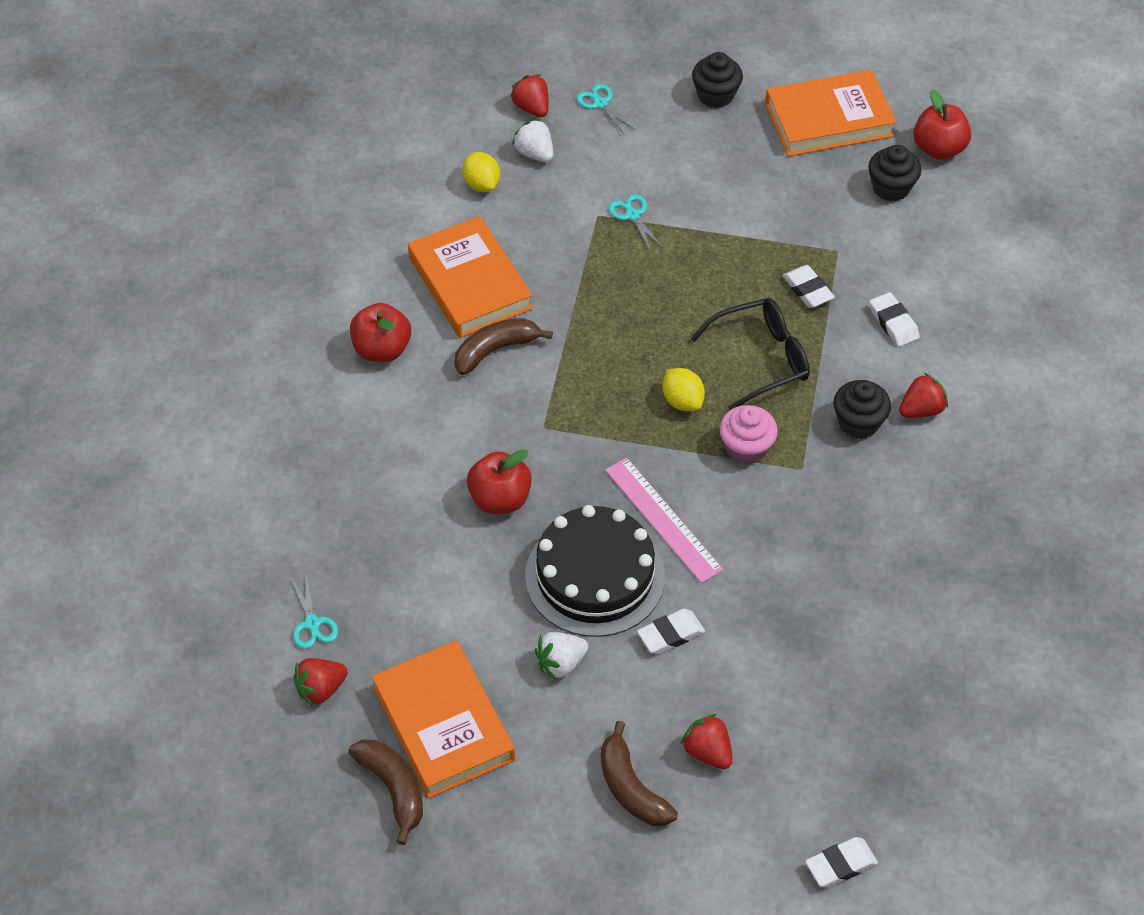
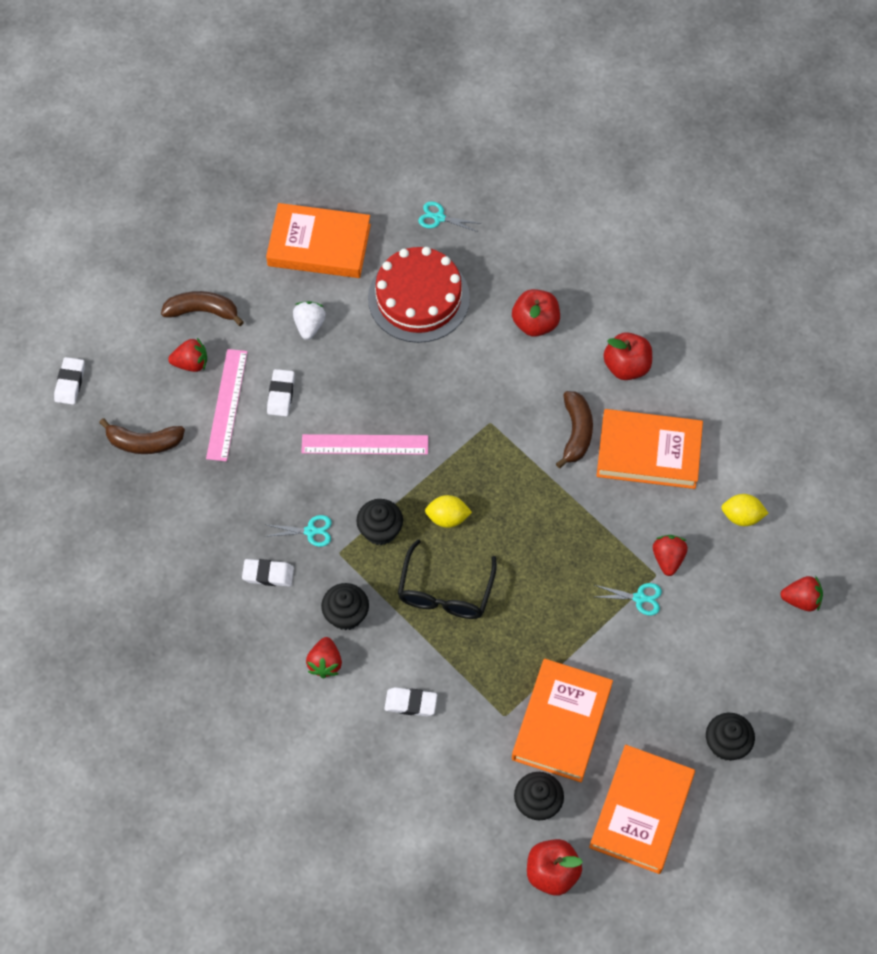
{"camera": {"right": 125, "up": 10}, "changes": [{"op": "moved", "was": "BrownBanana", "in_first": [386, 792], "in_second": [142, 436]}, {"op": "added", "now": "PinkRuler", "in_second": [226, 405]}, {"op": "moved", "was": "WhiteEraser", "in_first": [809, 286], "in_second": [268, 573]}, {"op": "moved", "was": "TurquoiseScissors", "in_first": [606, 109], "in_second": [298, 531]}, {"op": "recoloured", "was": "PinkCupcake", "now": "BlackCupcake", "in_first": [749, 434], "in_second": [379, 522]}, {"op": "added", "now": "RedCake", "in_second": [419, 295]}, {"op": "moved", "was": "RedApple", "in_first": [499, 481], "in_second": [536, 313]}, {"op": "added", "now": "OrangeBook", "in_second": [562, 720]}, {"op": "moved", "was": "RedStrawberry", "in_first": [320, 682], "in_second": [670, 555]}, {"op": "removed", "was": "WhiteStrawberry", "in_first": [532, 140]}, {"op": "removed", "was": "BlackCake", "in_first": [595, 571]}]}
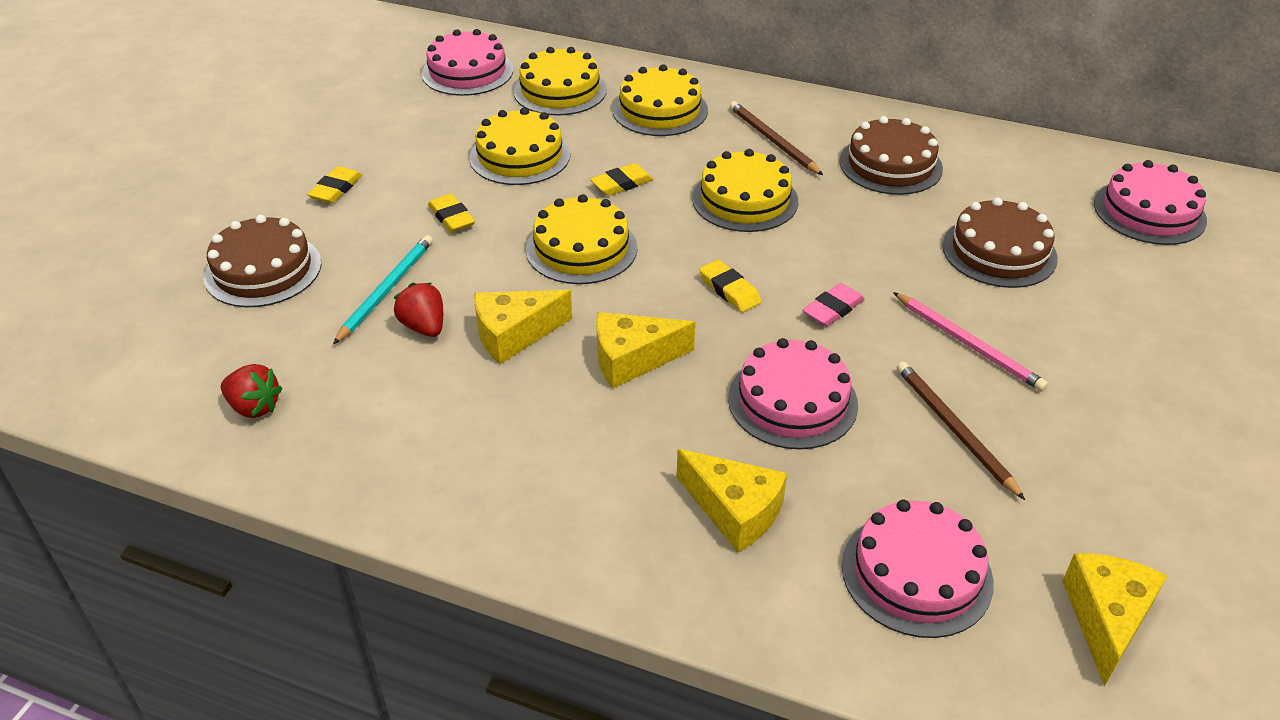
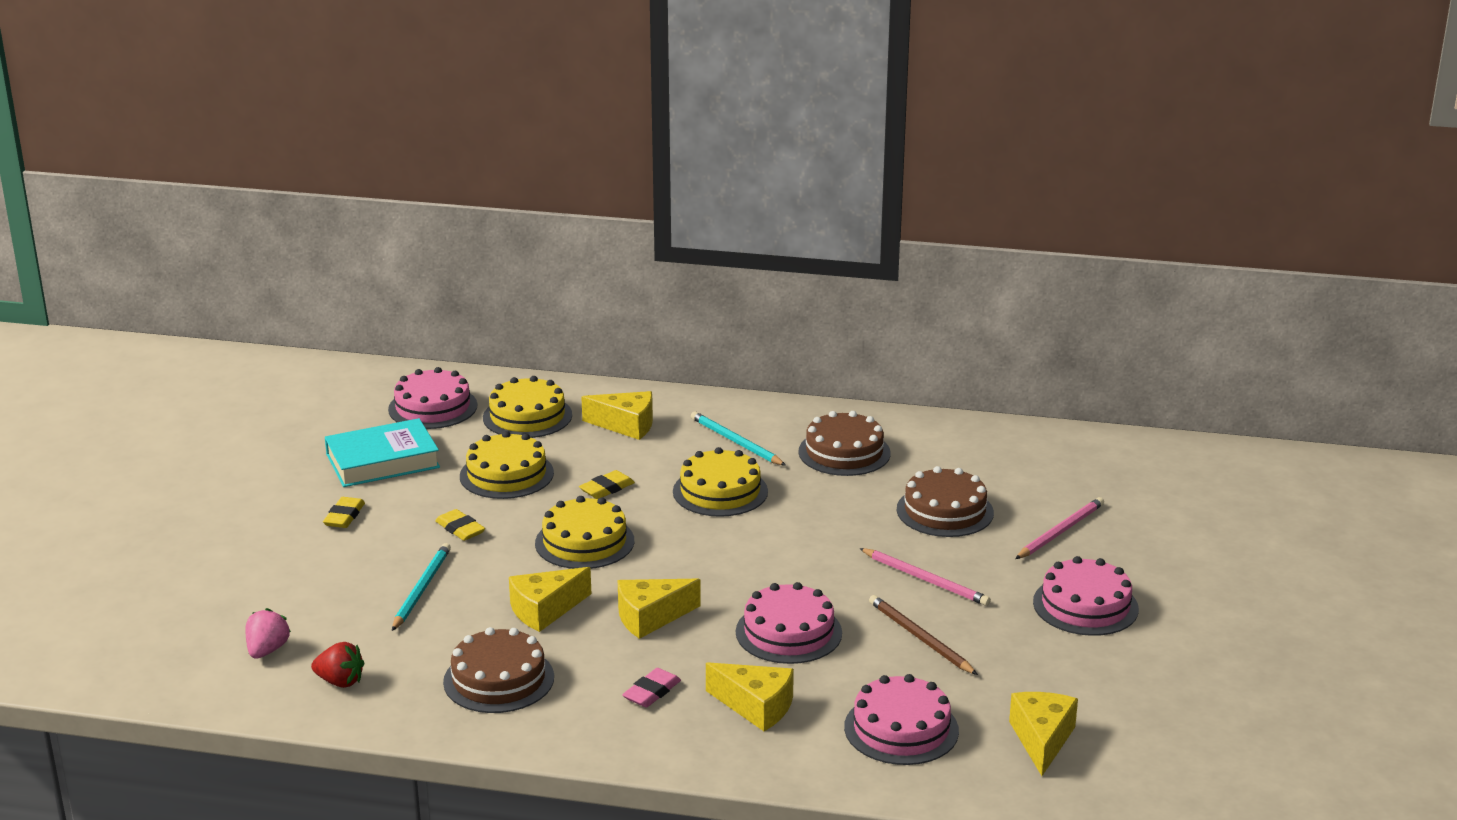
{"camera": {"right": -10, "up": -15}, "changes": [{"op": "added", "now": "PinkStrawberry", "in_second": [268, 633]}, {"op": "added", "now": "TurquoiseBook", "in_second": [382, 452]}, {"op": "moved", "was": "BrownCake", "in_first": [262, 261], "in_second": [498, 670]}, {"op": "replaced", "was": "YellowCake", "now": "YellowCheese", "in_first": [660, 100], "in_second": [617, 415]}, {"op": "moved", "was": "PinkEraser", "in_first": [833, 304], "in_second": [651, 688]}, {"op": "recoloured", "was": "BrownPencil", "now": "TurquoisePencil", "in_first": [776, 138], "in_second": [738, 438]}, {"op": "added", "now": "PinkPencil", "in_second": [1059, 528]}, {"op": "moved", "was": "PinkCake", "in_first": [1150, 202], "in_second": [1086, 596]}, {"op": "removed", "was": "RedStrawberry", "in_first": [418, 310]}, {"op": "removed", "was": "YellowEraser", "in_first": [730, 286]}]}
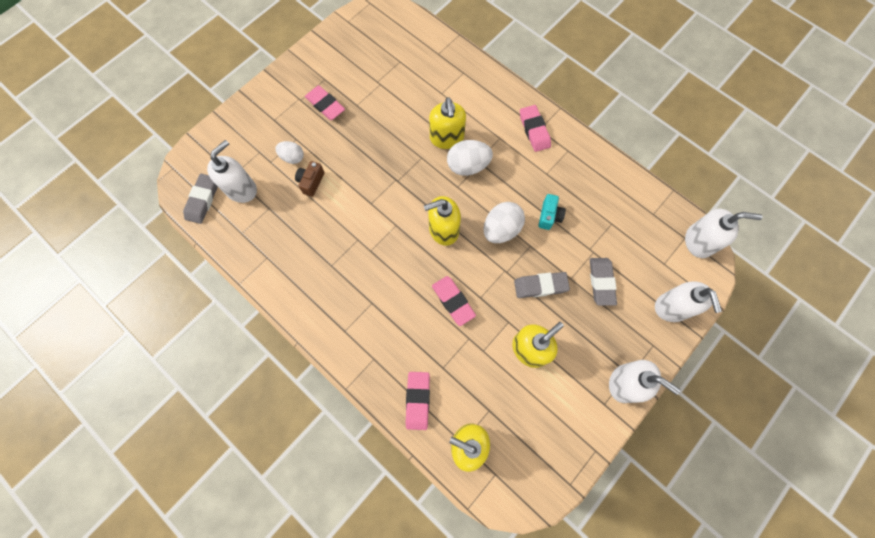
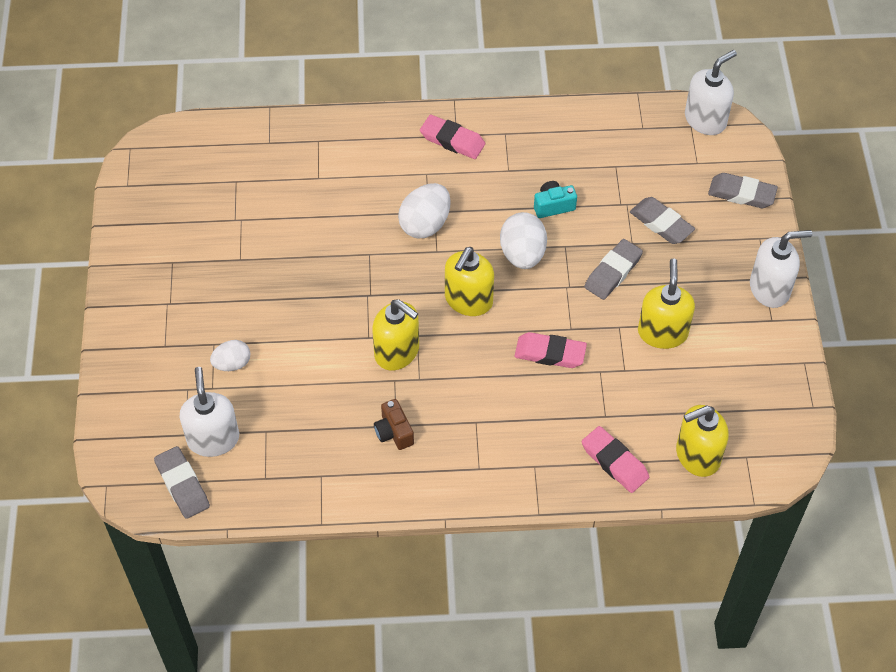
{"camera": {"right": -45, "up": -15}, "changes": [{"op": "moved", "was": "YellowSoapDispenser", "in_first": [447, 123], "in_second": [395, 335]}, {"op": "moved", "was": "BrownCamera", "in_first": [310, 179], "in_second": [394, 424]}, {"op": "turned", "was": "TurquoiseCamera", "in_first": [552, 212], "in_second": [555, 199], "clockwise": -75}, {"op": "replaced", "was": "WhiteSoapDispenser", "now": "GreyEraser", "in_first": [688, 301], "in_second": [743, 190]}, {"op": "removed", "was": "PinkEraser", "in_first": [325, 103]}]}
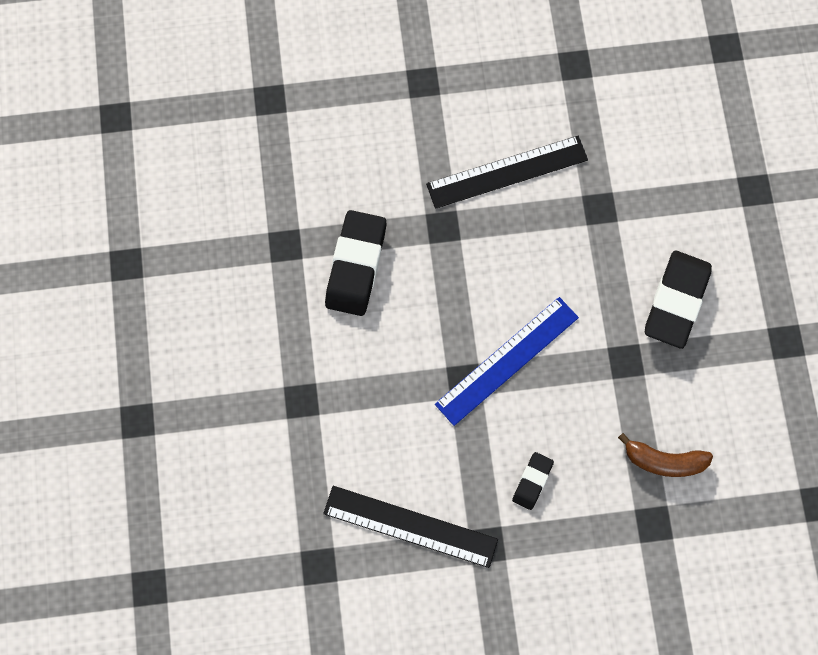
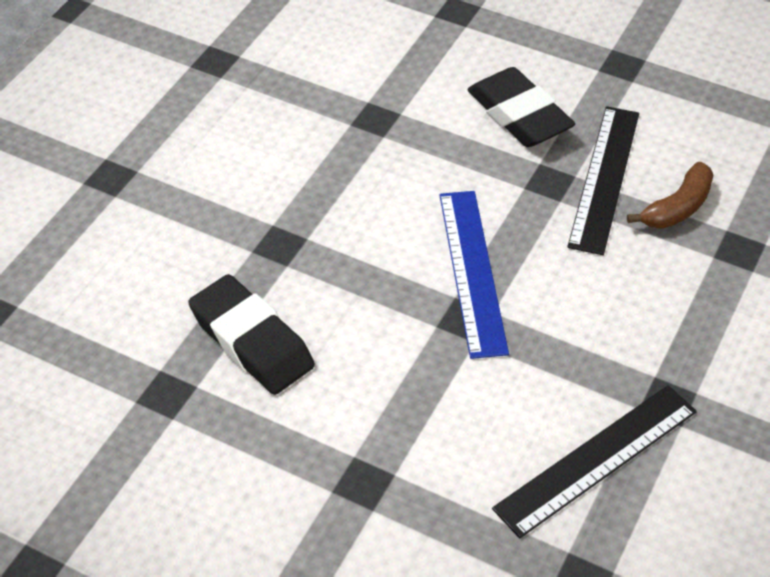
{"camera": {"right": -55, "up": -25}, "changes": [{"op": "moved", "was": "BlackRuler", "in_first": [507, 172], "in_second": [603, 180]}, {"op": "removed", "was": "BlackEraser", "in_first": [533, 481]}]}
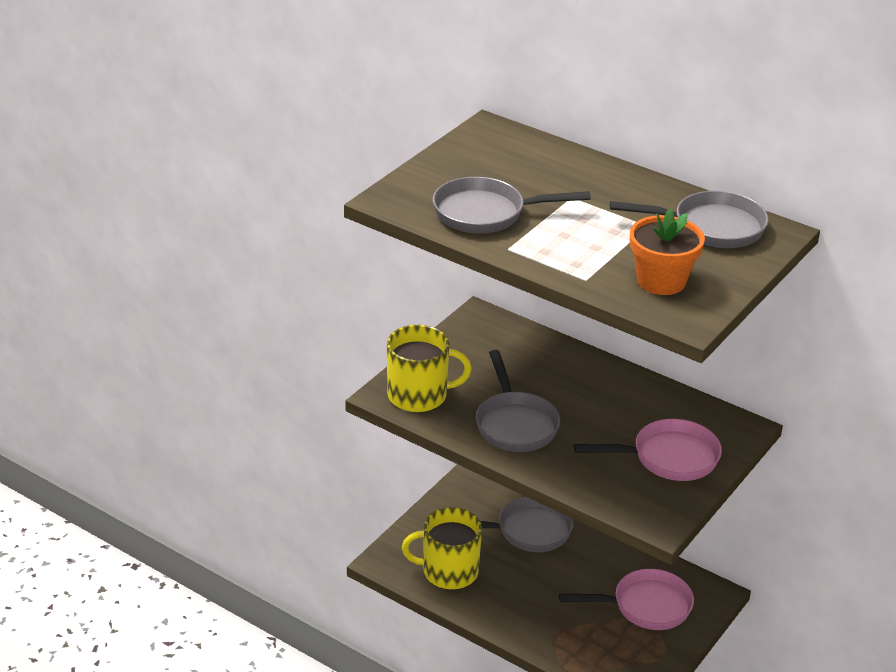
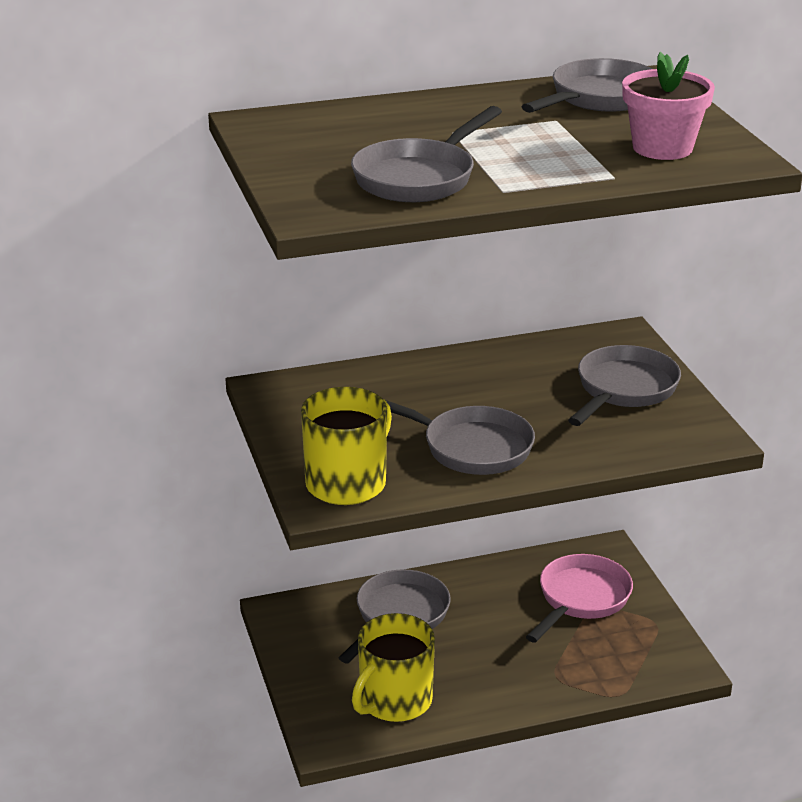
{"camera": {"right": -50, "up": -5}, "changes": [{"op": "recoloured", "was": "PinkPan", "now": "GreyPan", "in_first": [648, 450], "in_second": [624, 385]}, {"op": "recoloured", "was": "OrangeFlowerPot", "now": "PinkFlowerPot", "in_first": [667, 251], "in_second": [668, 106]}]}
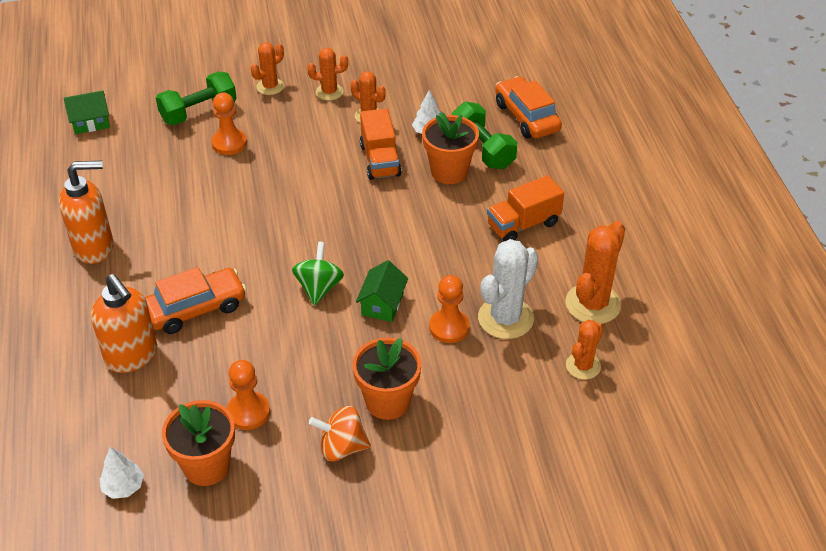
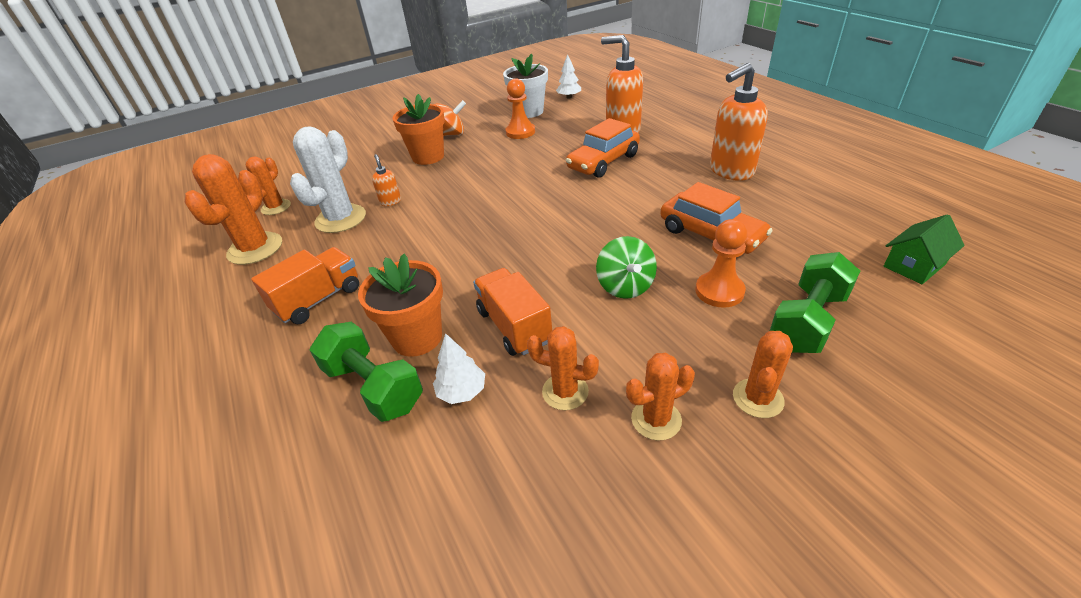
{"camera": {"right": 165, "up": -5}, "changes": [{"op": "replaced", "was": "OrangePawn", "now": "OrangeSoapDispenser", "in_first": [449, 309], "in_second": [386, 180]}, {"op": "recoloured", "was": "OrangeFlowerPot", "now": "WhiteFlowerPot", "in_first": [198, 443], "in_second": [525, 85]}, {"op": "moved", "was": "GreenSpinningTop", "in_first": [318, 274], "in_second": [626, 267]}, {"op": "moved", "was": "OrangeCar", "in_first": [528, 107], "in_second": [716, 218]}, {"op": "removed", "was": "GreenHouse", "in_first": [382, 291]}]}
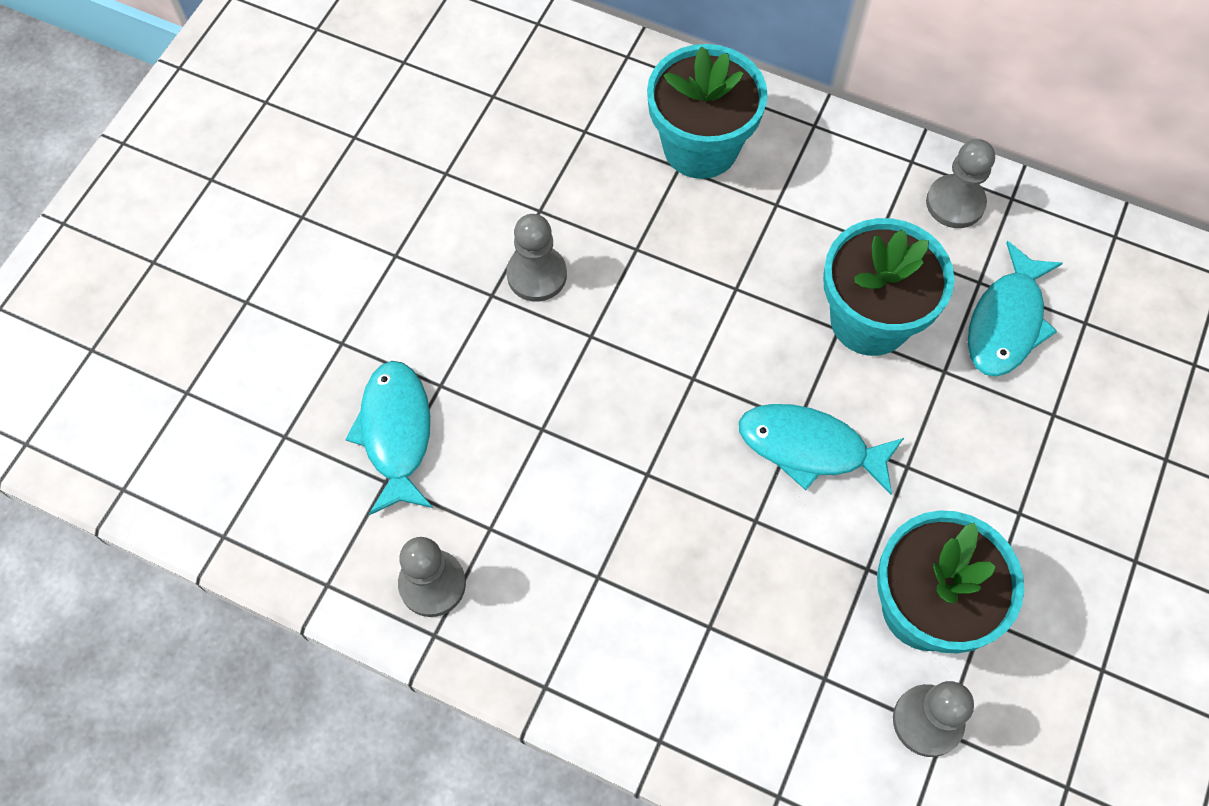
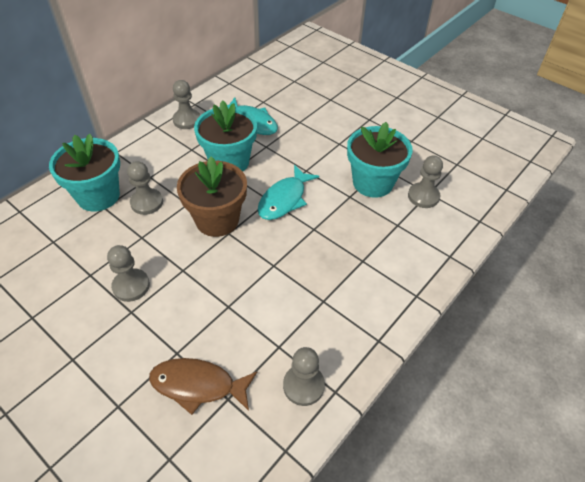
{"camera": {"right": -75, "up": -15}, "changes": [{"op": "added", "now": "GreyPawn", "in_second": [145, 188]}, {"op": "recoloured", "was": "TurquoiseFish", "now": "BrownFish", "in_first": [389, 438], "in_second": [203, 386]}, {"op": "added", "now": "BrownFlowerPot", "in_second": [212, 196]}]}
